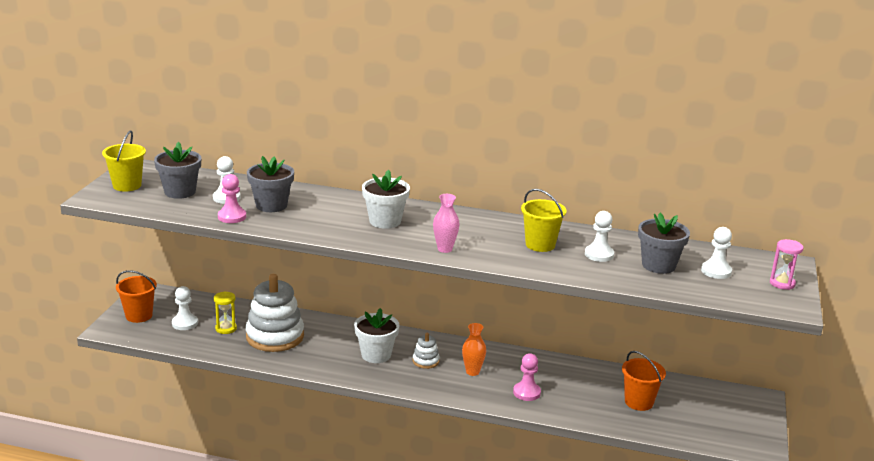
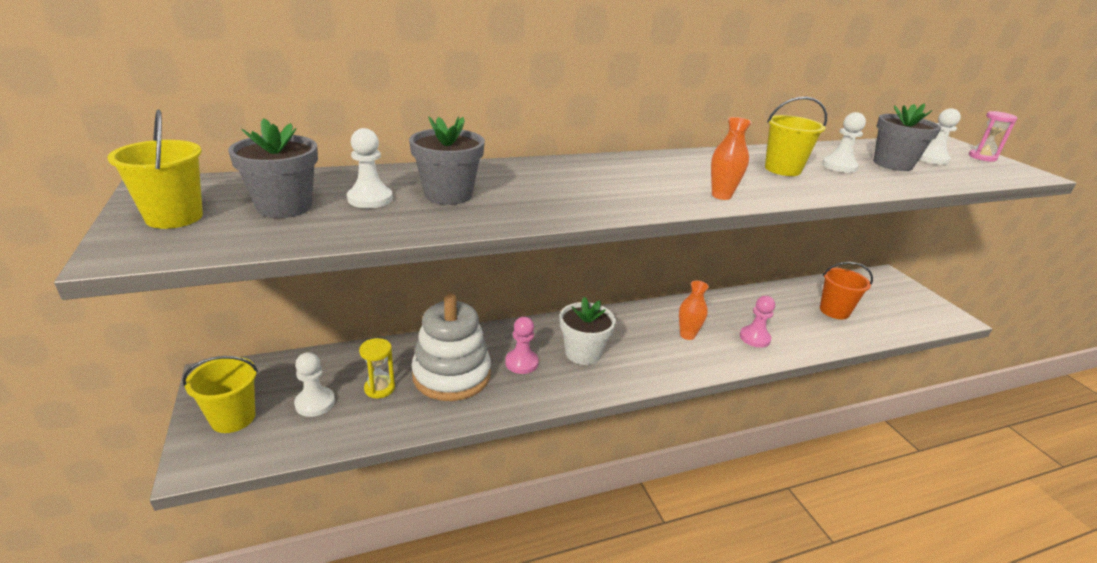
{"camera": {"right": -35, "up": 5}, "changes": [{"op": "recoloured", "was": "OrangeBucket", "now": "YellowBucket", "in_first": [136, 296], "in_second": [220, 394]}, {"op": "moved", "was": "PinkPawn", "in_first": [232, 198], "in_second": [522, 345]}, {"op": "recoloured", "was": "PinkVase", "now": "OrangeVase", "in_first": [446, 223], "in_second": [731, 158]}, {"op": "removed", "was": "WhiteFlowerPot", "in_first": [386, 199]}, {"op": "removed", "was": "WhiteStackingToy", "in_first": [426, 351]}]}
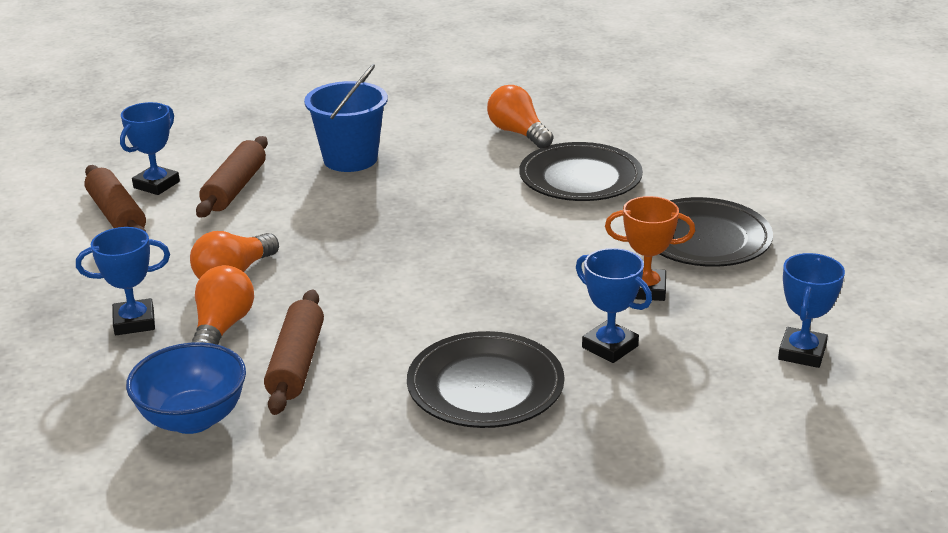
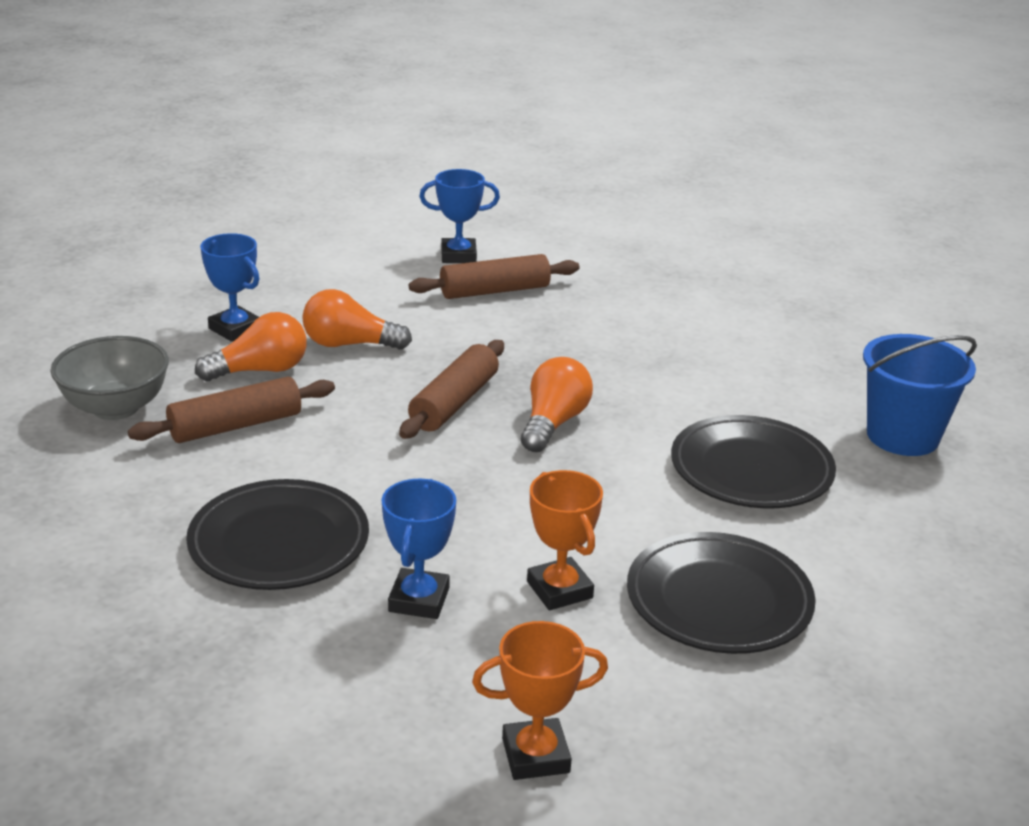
{"camera": {"right": 55, "up": 0}, "changes": [{"op": "recoloured", "was": "BlueBowl", "now": "GreyBowl", "in_first": [186, 388], "in_second": [109, 378]}, {"op": "moved", "was": "BrownRollingPin", "in_first": [115, 198], "in_second": [451, 389]}, {"op": "recoloured", "was": "BlueTrophy", "now": "OrangeTrophy", "in_first": [811, 310], "in_second": [540, 700]}, {"op": "moved", "was": "OrangeLightBulb", "in_first": [520, 116], "in_second": [557, 404]}, {"op": "moved", "was": "BlueBucket", "in_first": [346, 118], "in_second": [920, 395]}]}
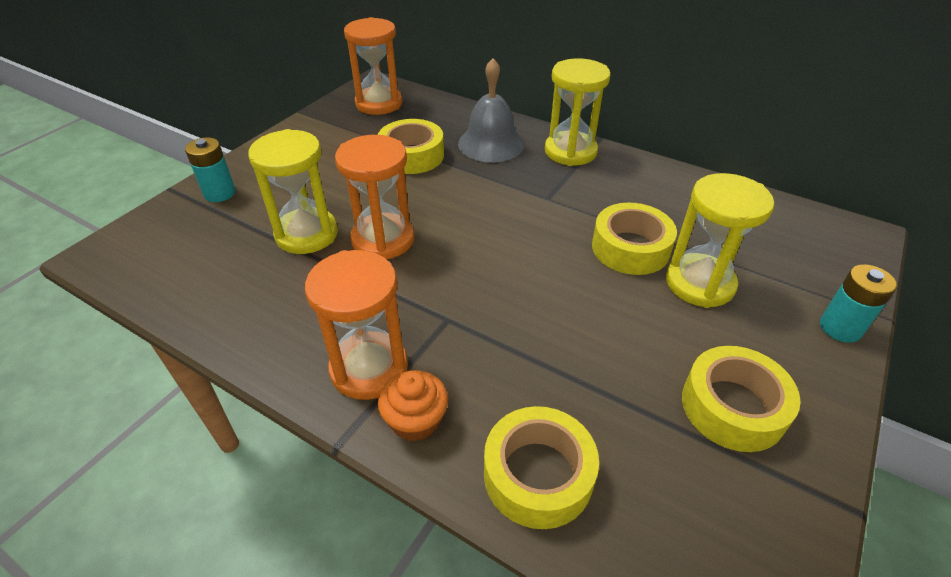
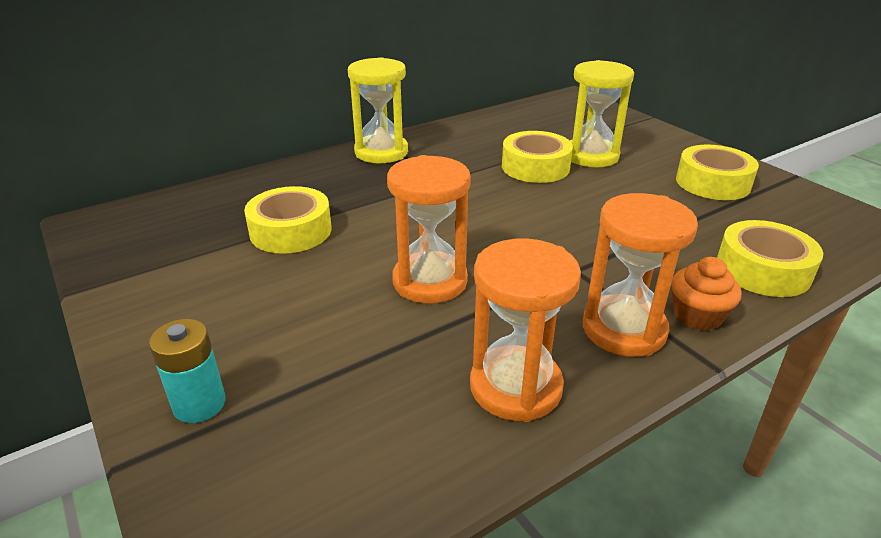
{"camera": {"right": -65, "up": -10}, "changes": [{"op": "moved", "was": "OrangeHourglass", "in_first": [373, 66], "in_second": [525, 330]}, {"op": "removed", "was": "YellowHourglass", "in_first": [293, 191]}, {"op": "removed", "was": "GreyBell", "in_first": [491, 110]}, {"op": "removed", "was": "TurquoiseBattery", "in_first": [858, 303]}]}
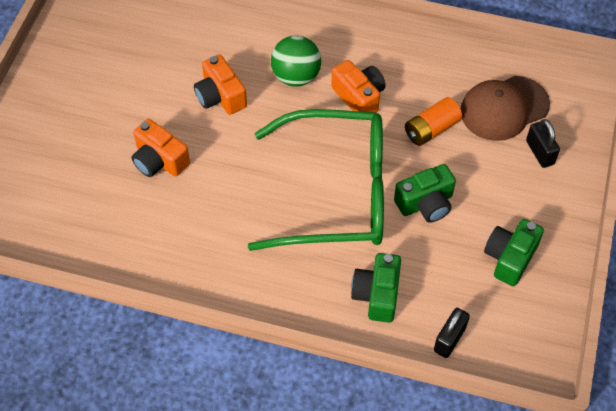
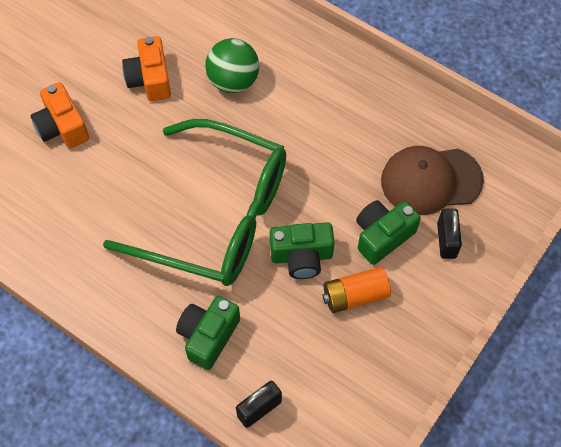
{"camera": {"right": 20, "up": 5}, "changes": [{"op": "moved", "was": "OrangeBattery", "in_first": [433, 121], "in_second": [356, 290]}, {"op": "moved", "was": "GreenCamera", "in_first": [514, 252], "in_second": [388, 232]}, {"op": "removed", "was": "OrangeCamera", "in_first": [358, 86]}]}
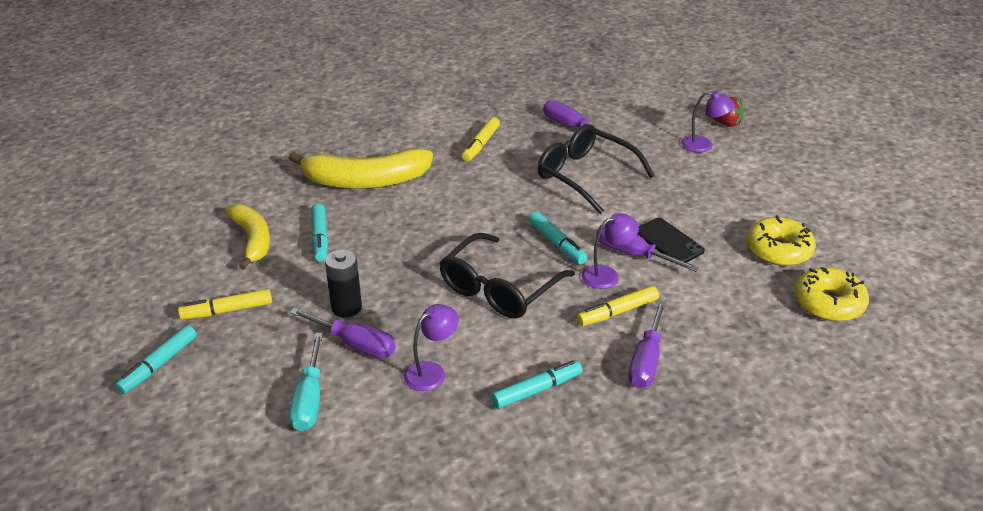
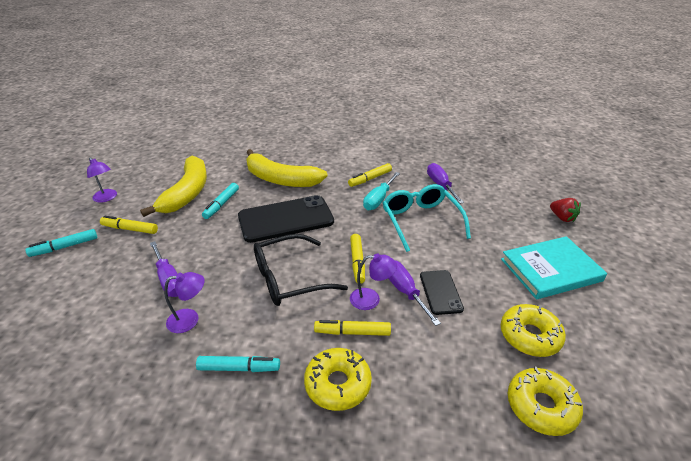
{"camera": {"right": 30, "up": 0}, "changes": [{"op": "moved", "was": "PurpleLamp", "in_first": [708, 122], "in_second": [102, 180]}, {"op": "resized", "was": "YellowBanana", "in_first": [248, 236], "in_second": [173, 186], "ratio": 1.55}, {"op": "added", "now": "BlackPhone", "in_second": [286, 219]}, {"op": "replaced", "was": "PurpleScrewdriver", "now": "YellowDonut", "in_first": [647, 344], "in_second": [338, 379]}, {"op": "recoloured", "was": "TurquoiseMarker", "now": "YellowMarker", "in_first": [558, 238], "in_second": [357, 259]}, {"op": "moved", "was": "TurquoiseScrewdriver", "in_first": [306, 382], "in_second": [381, 191]}, {"op": "recoloured", "was": "BlackGlasses", "now": "TurquoiseGlasses", "in_first": [596, 169], "in_second": [427, 218]}, {"op": "added", "now": "TurquoiseBook", "in_second": [554, 267]}, {"op": "removed", "was": "BlackBattery", "in_first": [343, 283]}]}
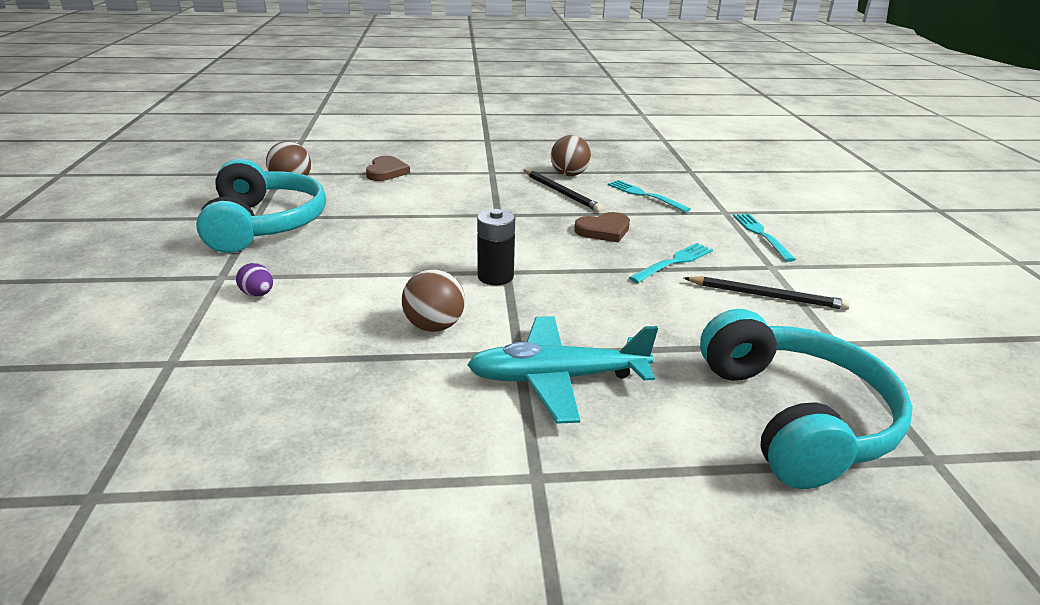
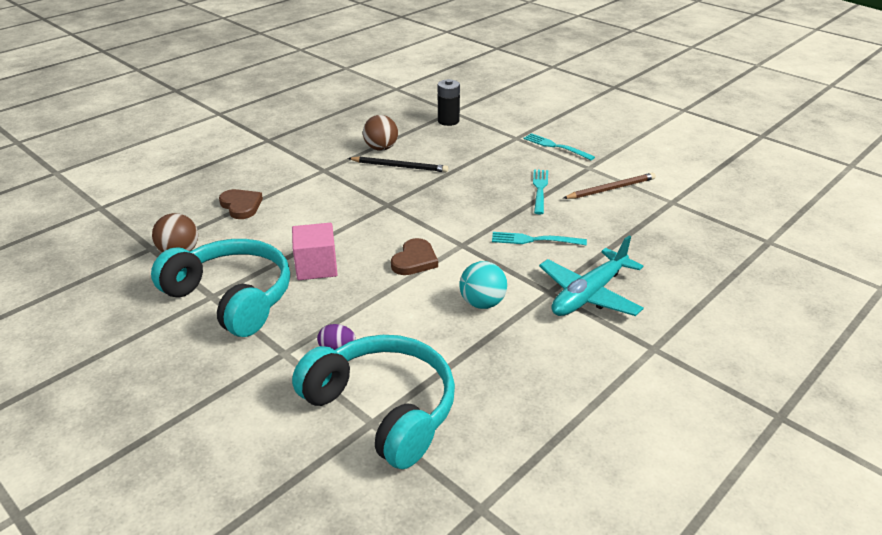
{"camera": {"right": -40, "up": 5}, "changes": [{"op": "added", "now": "PinkCube", "in_second": [315, 251]}, {"op": "moved", "was": "TurquoiseHeadphones", "in_first": [806, 399], "in_second": [373, 402]}, {"op": "moved", "was": "BrownHeart", "in_first": [602, 227], "in_second": [414, 256]}, {"op": "moved", "was": "BlackBattery", "in_first": [496, 247], "in_second": [449, 102]}, {"op": "recoloured", "was": "BrownBall", "now": "TurquoiseBall", "in_first": [433, 300], "in_second": [483, 285]}, {"op": "moved", "was": "TurquoiseFork", "in_first": [649, 196], "in_second": [539, 238]}, {"op": "recoloured", "was": "BlackPencil", "now": "BrownPencil", "in_first": [767, 293], "in_second": [609, 186]}]}
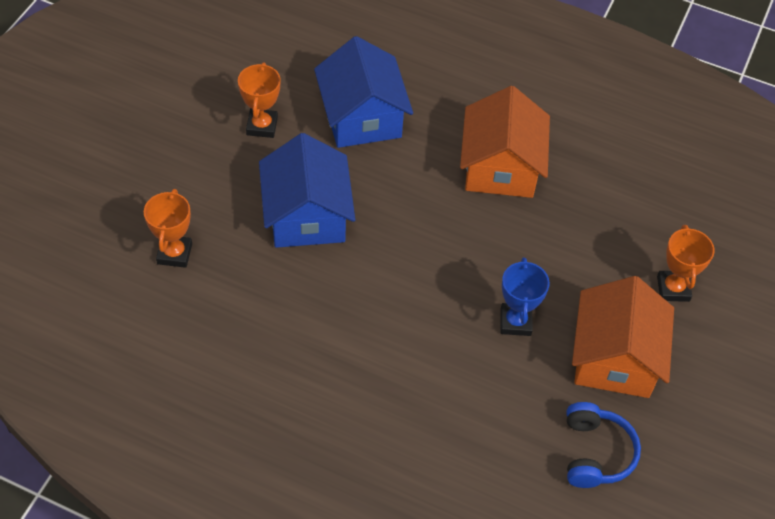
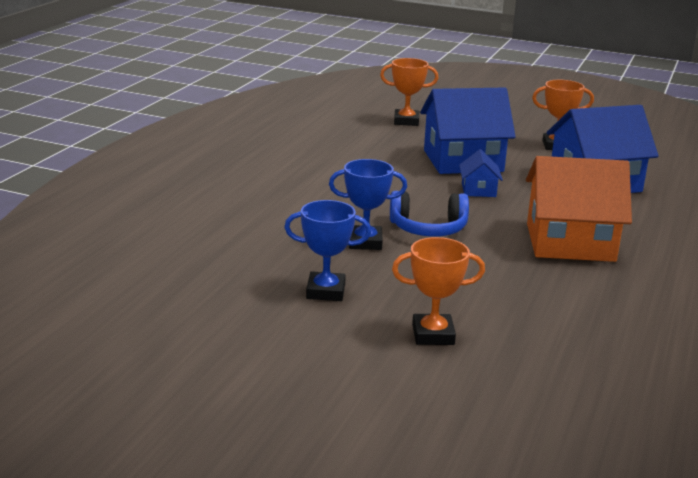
{"camera": {"right": 90, "up": -30}, "changes": [{"op": "replaced", "was": "OrangeHouse", "now": "BlueTrophy", "in_first": [623, 337], "in_second": [327, 250]}, {"op": "moved", "was": "BlueHeadphones", "in_first": [603, 445], "in_second": [429, 214]}, {"op": "added", "now": "BlueHouse", "in_second": [481, 173]}]}
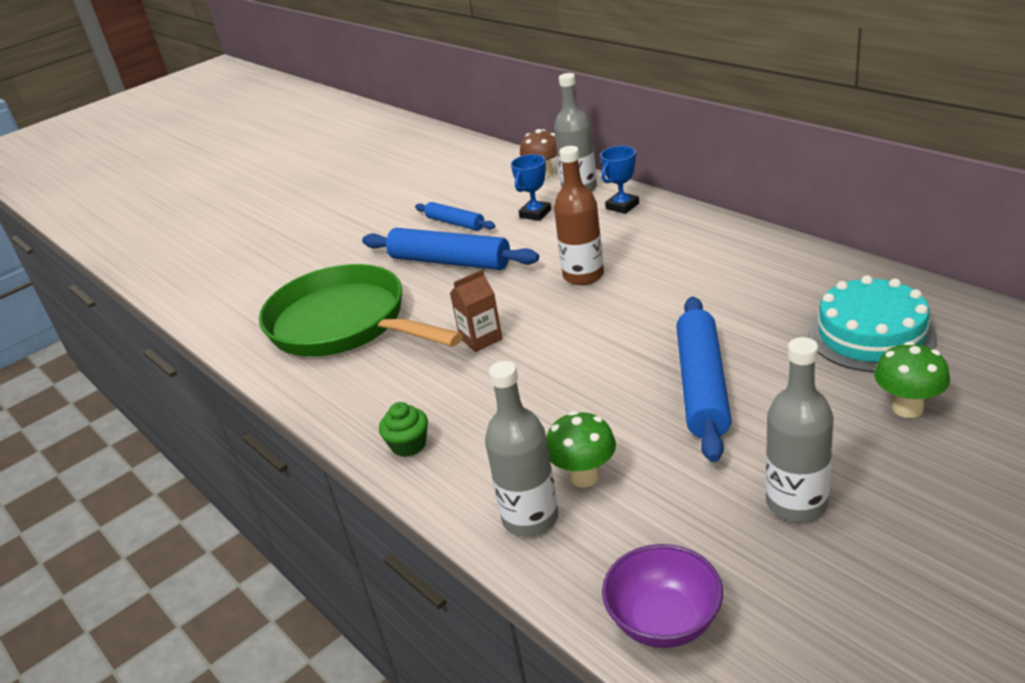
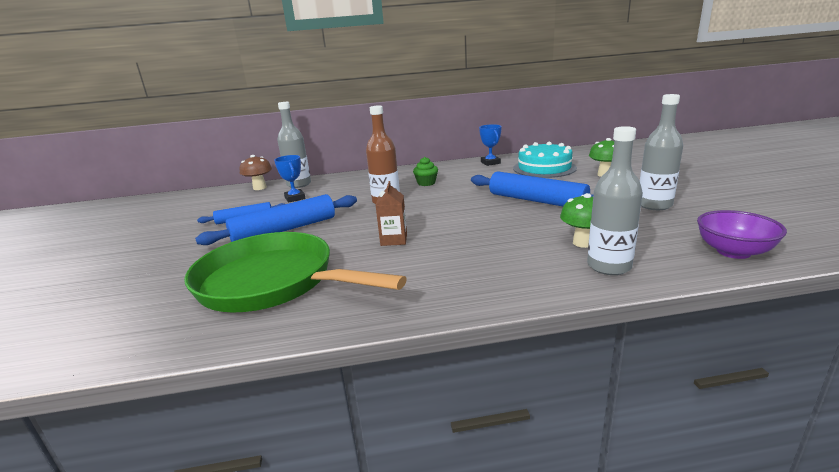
{"camera": {"right": -60, "up": -10}, "changes": [{"op": "turned", "was": "GreenPan", "in_first": [361, 310], "in_second": [295, 272], "clockwise": 45}, {"op": "moved", "was": "GreenCupcake", "in_first": [403, 429], "in_second": [425, 171]}, {"op": "moved", "was": "BlueTrophy", "in_first": [619, 180], "in_second": [490, 145]}]}
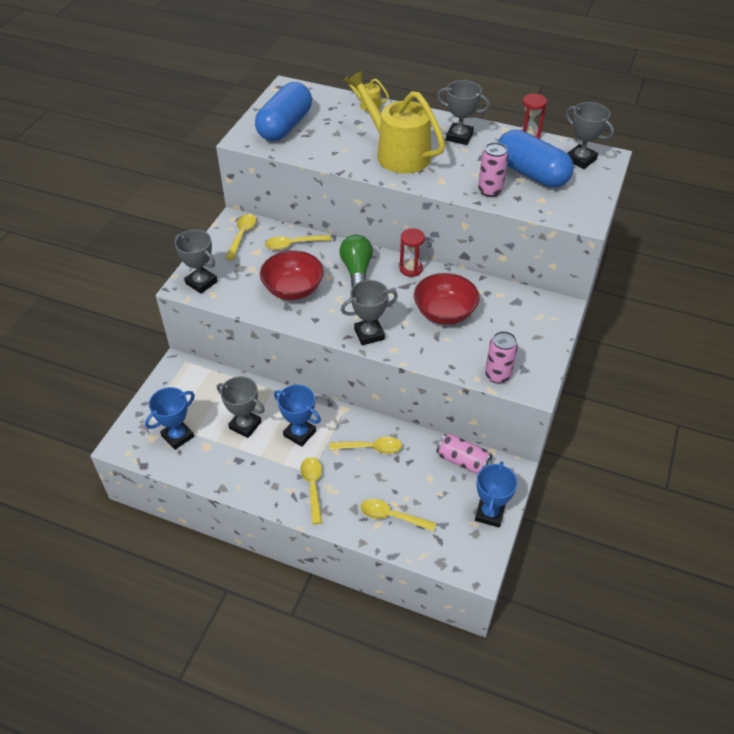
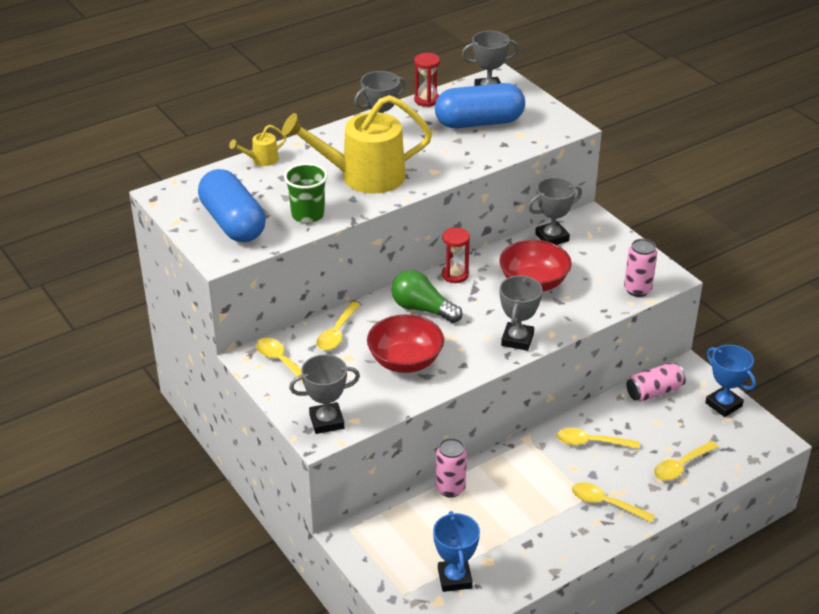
{"camera": {"right": -55, "up": -10}, "changes": [{"op": "added", "now": "GreenCup", "in_second": [306, 193]}, {"op": "moved", "was": "PinkCan", "in_first": [493, 169], "in_second": [451, 468]}, {"op": "moved", "was": "GreyTrophy", "in_first": [241, 407], "in_second": [555, 211]}, {"op": "turned", "was": "YellowSpoon", "in_first": [365, 445], "in_second": [598, 438], "clockwise": -120}, {"op": "removed", "was": "BlueTrophy", "in_first": [297, 416]}]}
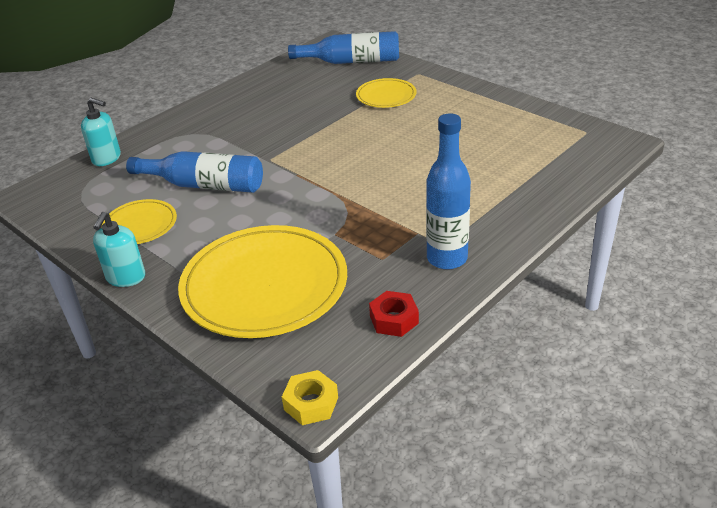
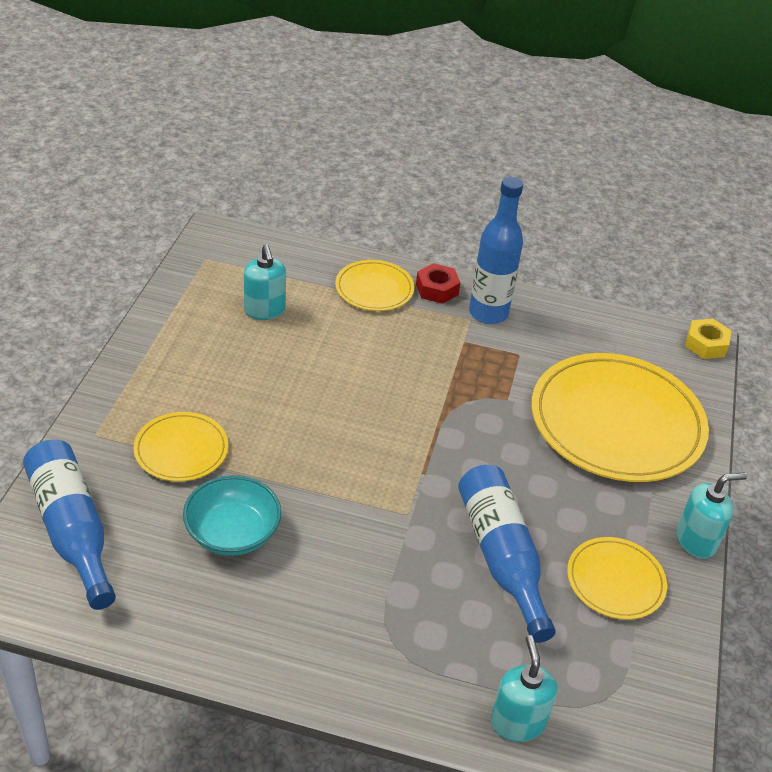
{"camera": {"right": -125, "up": 5}, "changes": [{"op": "added", "now": "TurquoiseBowl", "in_second": [232, 515]}, {"op": "added", "now": "TurquoiseSoapDispenser", "in_second": [265, 282]}, {"op": "added", "now": "YellowPlate", "in_second": [374, 285]}, {"op": "moved", "was": "RedNut", "in_first": [394, 314], "in_second": [438, 283]}]}
